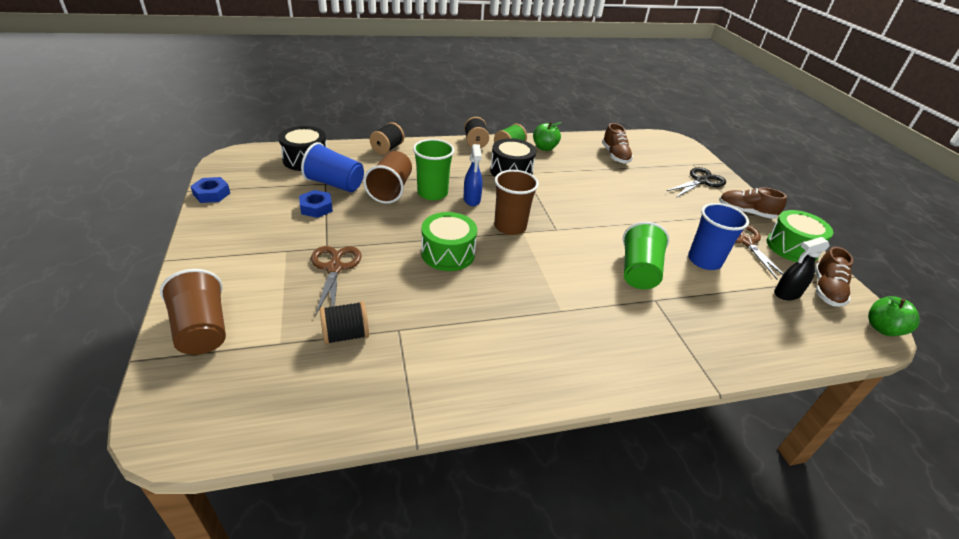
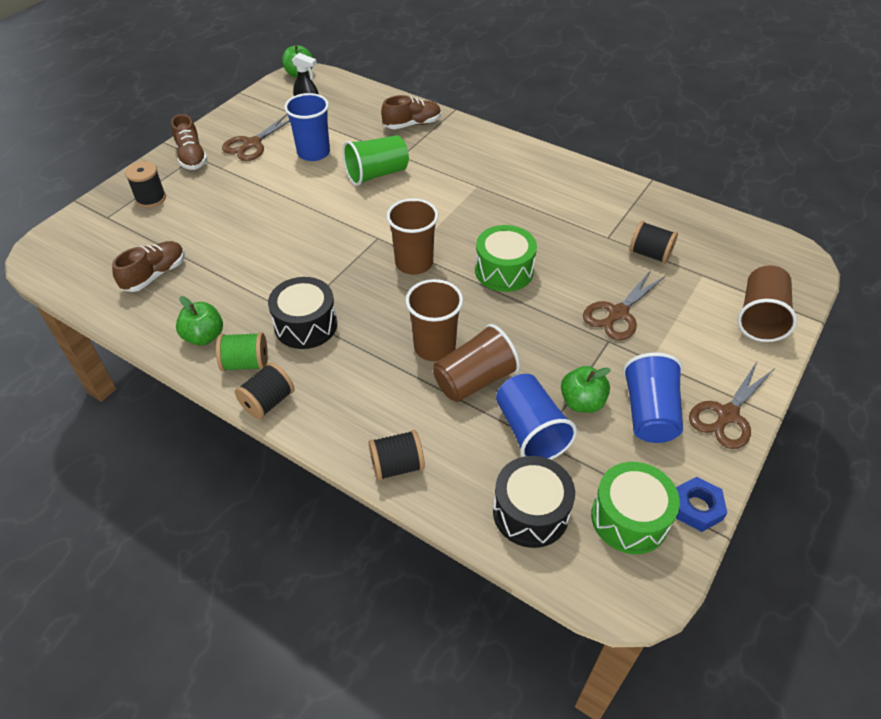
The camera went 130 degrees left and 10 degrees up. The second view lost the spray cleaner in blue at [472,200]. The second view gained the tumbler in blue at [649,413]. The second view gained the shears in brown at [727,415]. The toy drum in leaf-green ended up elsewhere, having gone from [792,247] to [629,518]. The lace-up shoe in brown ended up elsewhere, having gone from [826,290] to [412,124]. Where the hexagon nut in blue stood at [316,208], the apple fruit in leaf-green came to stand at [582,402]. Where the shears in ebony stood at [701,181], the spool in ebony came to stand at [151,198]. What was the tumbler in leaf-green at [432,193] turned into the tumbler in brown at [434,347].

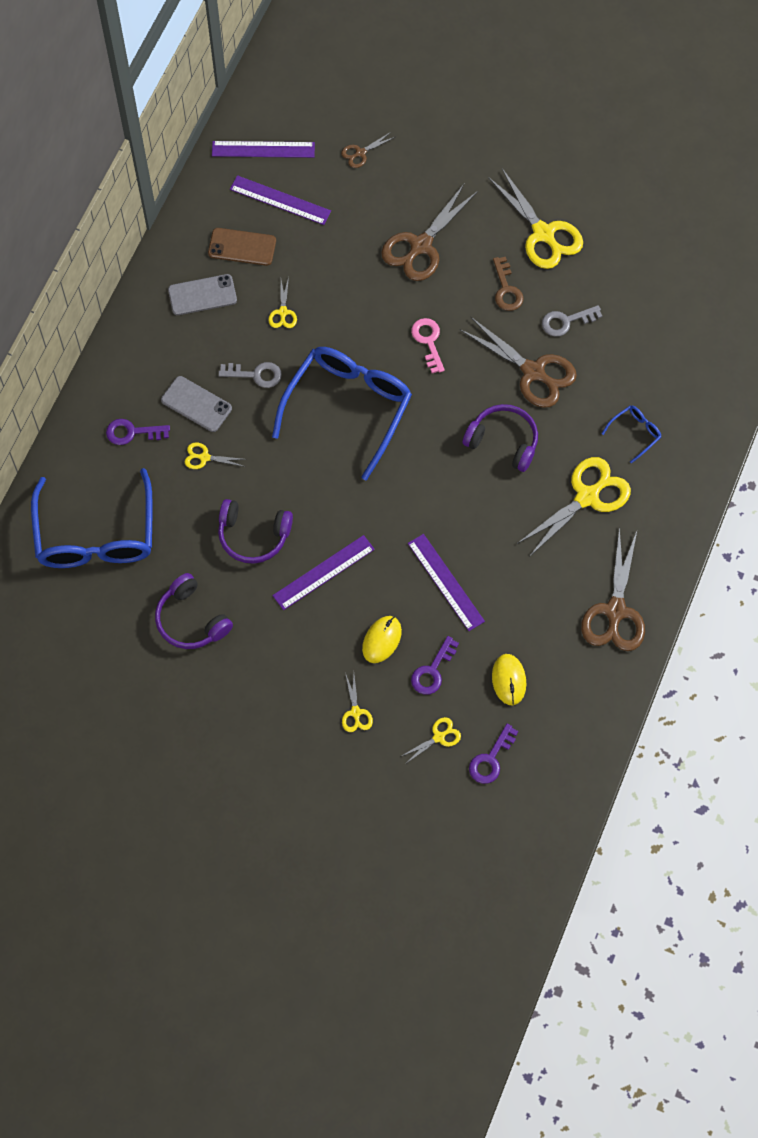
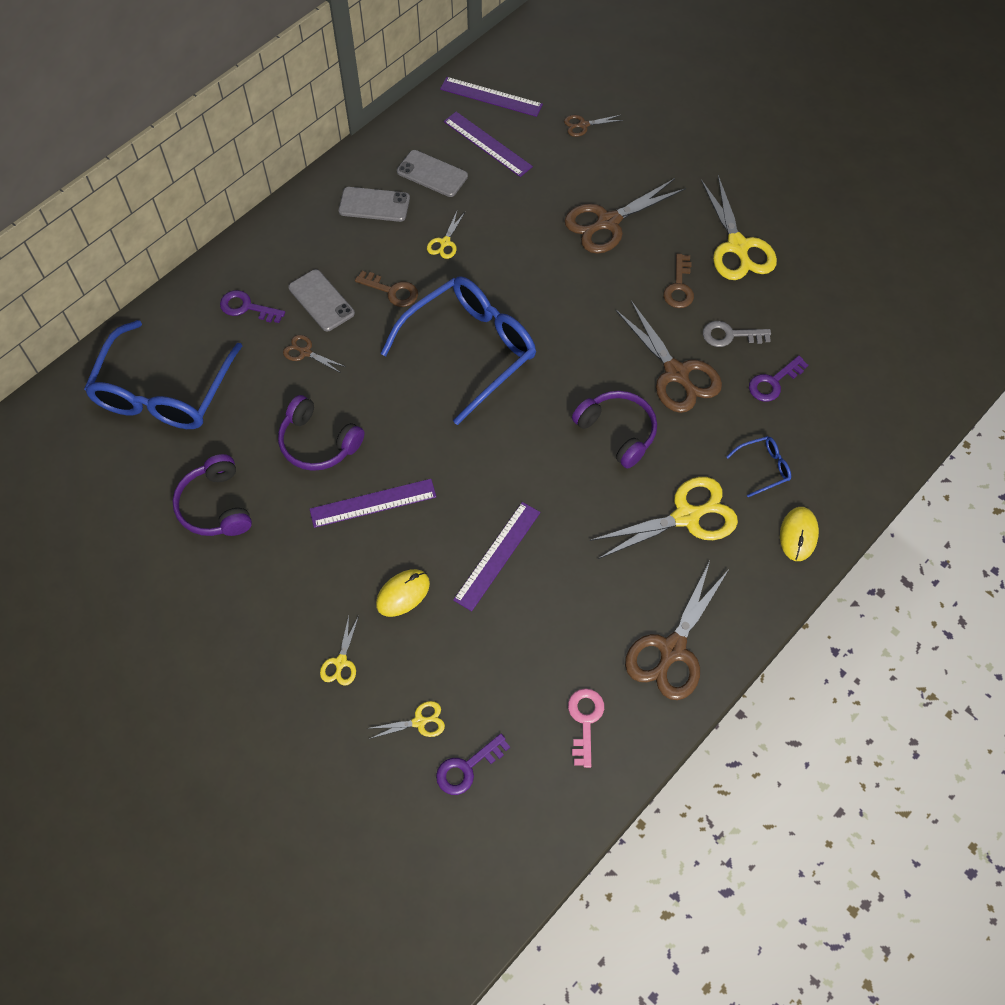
The camera went 20 degrees right and 5 degrees down. The key in rosy ended up elsewhere, having gone from [428,341] to [585,721]. The key in royal purple ended up elsewhere, having gone from [432,671] to [773,382]. The computer mouse in golden ended up elsewhere, having gone from [509,680] to [798,535]. What was the shears in golden at [204,457] turned into the shears in brown at [305,352]. What was the mobile phone in brown at [242,247] turned into the mobile phone in gray at [432,174]. What was the key in gray at [255,374] turned into the key in brown at [392,291]. The ruler in royal purple at [446,582] ended up facing another way, 45 degrees clockwise from before.

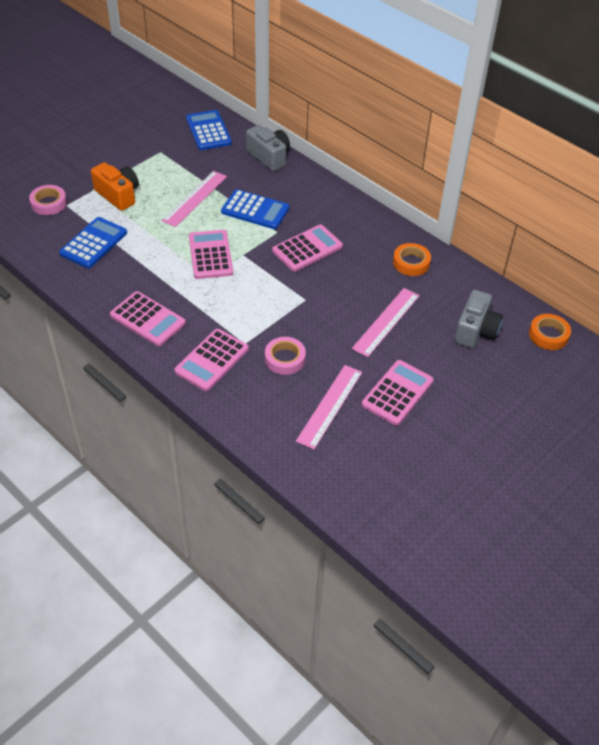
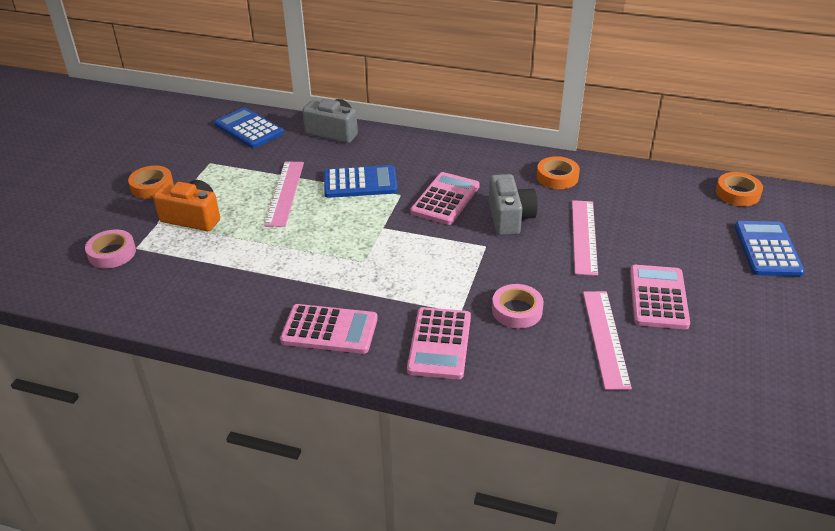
The camera went 25 degrees left and 10 degrees down. The second view lost the pocket calculator in rosy at [210,255]. The second view gained the tape in bright orange at [152,186]. The pocket calculator in blue ended up elsewhere, having gone from [94,243] to [767,249]. The compact camera in gray ended up elsewhere, having gone from [475,331] to [509,218].

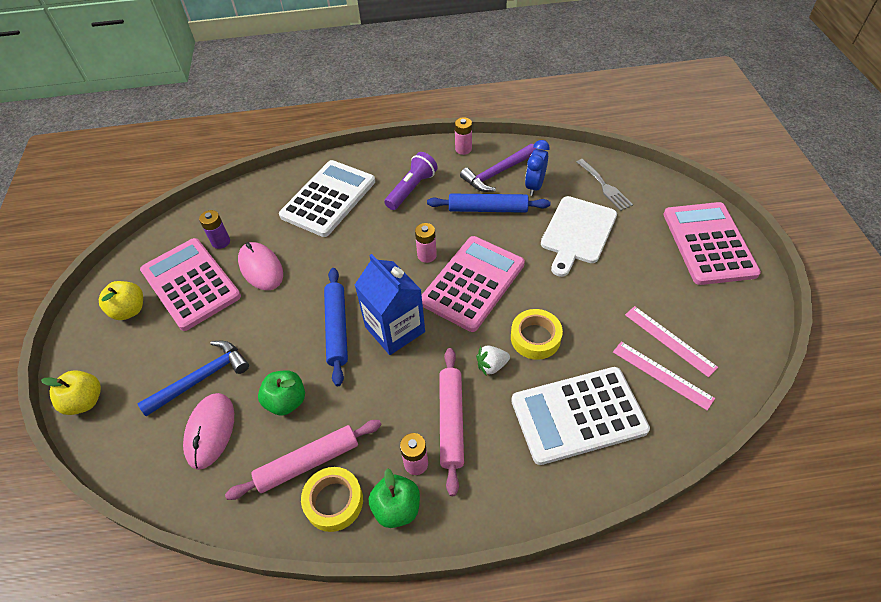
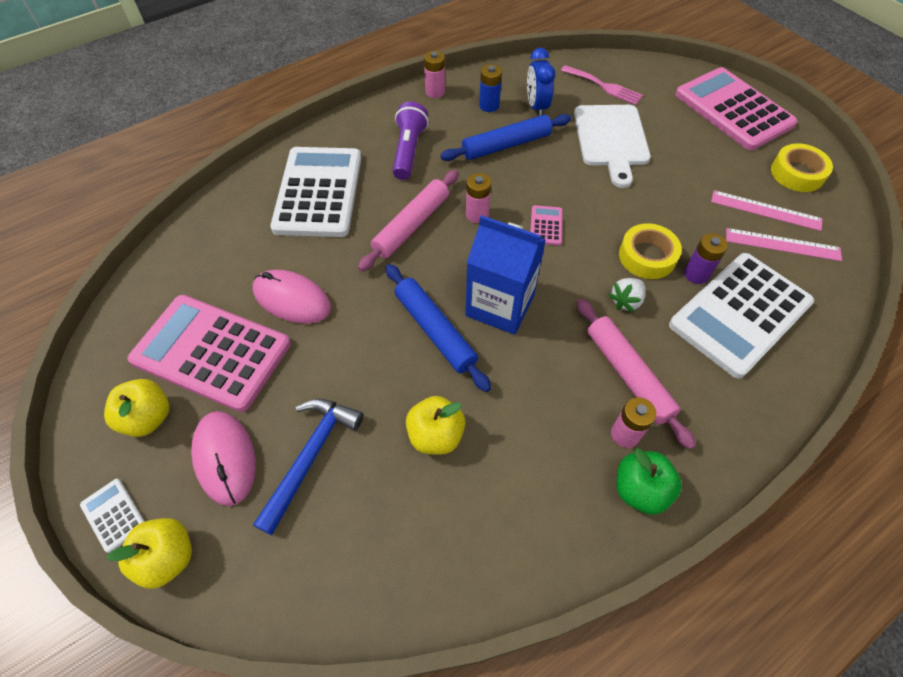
The camera went 30 degrees left and 5 degrees up. The second view gained the pocket calculator in white at [113,515]. The computer mouse in rosy ended up elsewhere, having gone from [210,431] to [225,458]. The power cell in royal purple ended up elsewhere, having gone from [221,242] to [696,274]. The rolling pin in rosy ended up elsewhere, having gone from [308,462] to [411,225]. The tape in golden ended up elsewhere, having gone from [334,501] to [797,173]. Where the hammer in royal purple stood at [497,173], the power cell in blue came to stand at [489,106]. What was the apple fruit in leaf-green at [286,401] turned into the apple fruit in golden at [435,435]. What was the fork in gray at [604,186] turned into the fork in rosy at [604,86]. The size of the pocket calculator in rosy at [472,283] changed by a factor of 0.40.

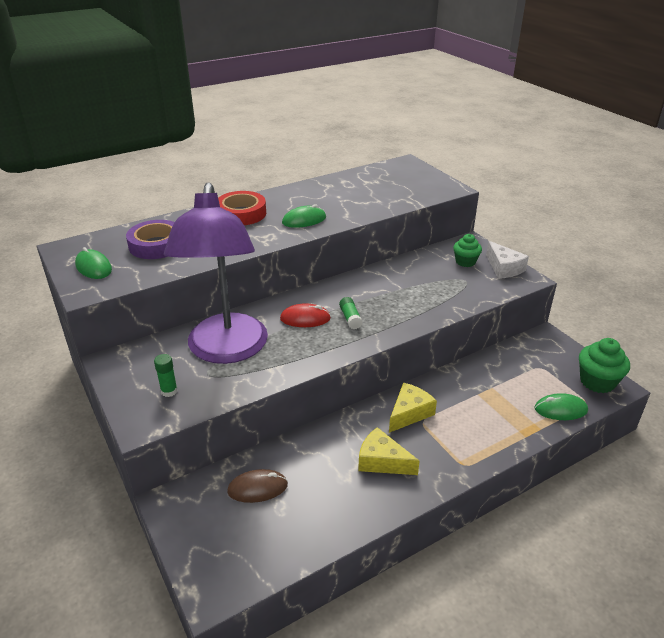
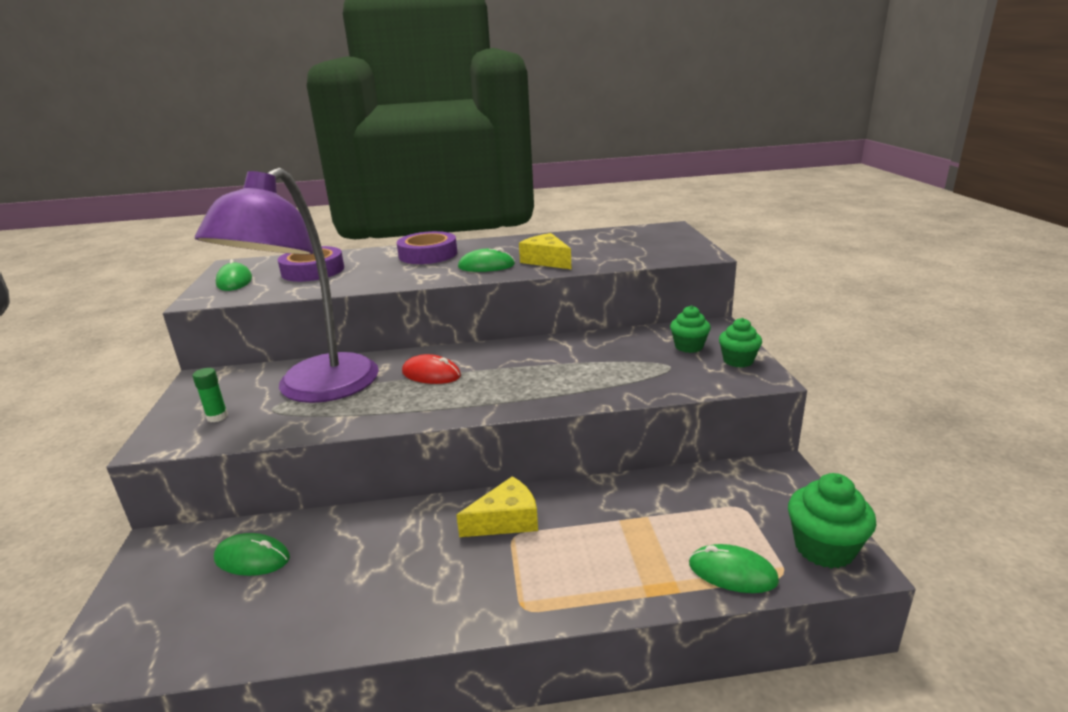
The camera went 25 degrees right and 10 degrees down. The second view lost the glue in leaf-green at [350,318]. The cheese in golden ended up elsewhere, having gone from [382,461] to [546,261]. Where the cheese in white stood at [504,268], the muffin in leaf-green came to stand at [738,361]. What was the tape in red at [241,213] turned into the tape in royal purple at [428,254]. What was the computer mouse in brown at [257,488] turned into the computer mouse in leaf-green at [252,558].

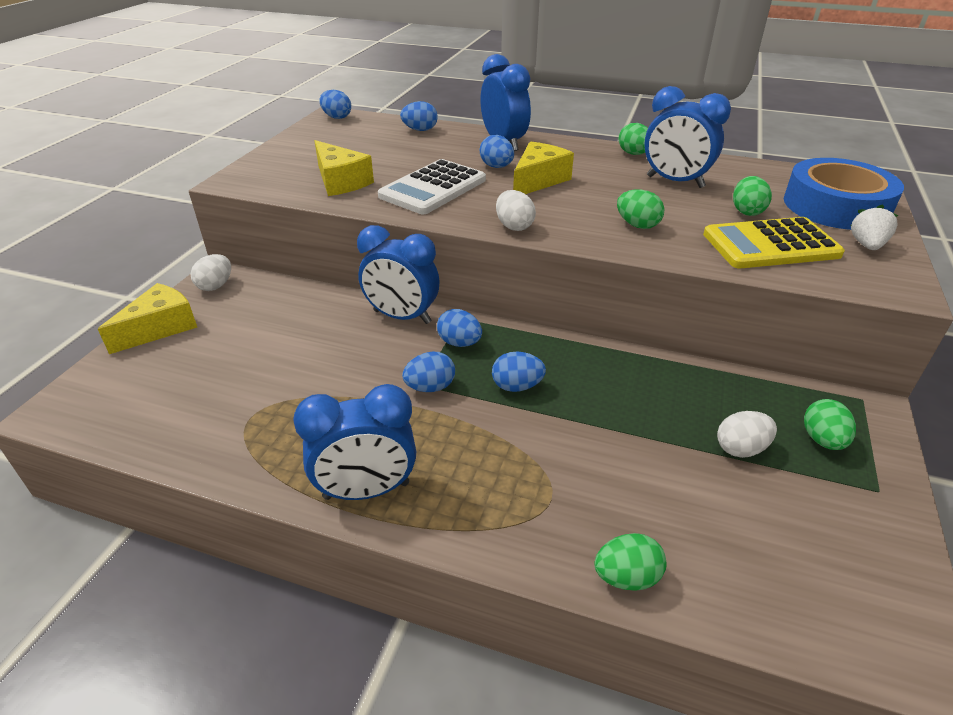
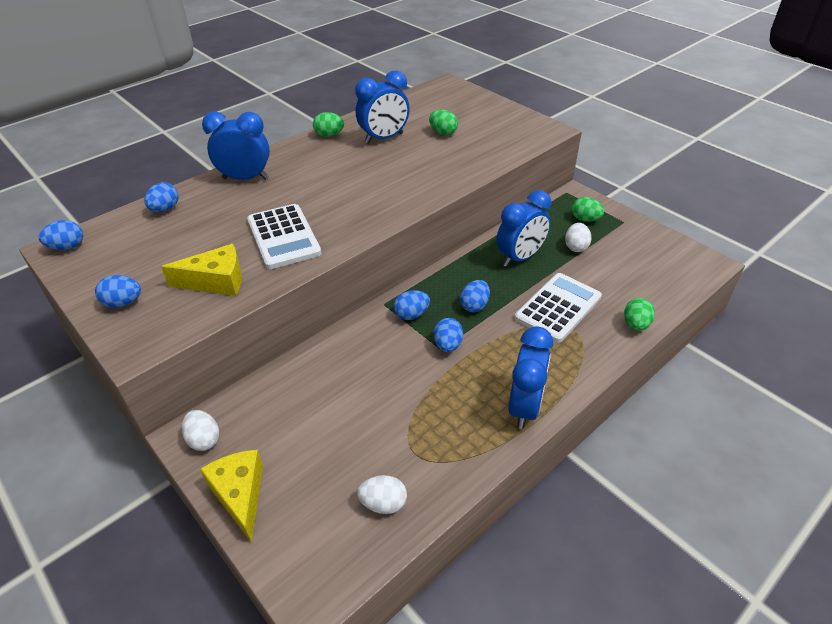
The camera went 60 degrees left and 5 degrees up. The second view lost the cheese in golden at [538,180]. The second view lost the egg in leaf-green at [637,225]. The second view lost the pocket calculator in golden at [770,245]. The second view lost the tape in blue at [836,206]. The second view lost the toy strawberry in white at [867,245]. The second view gained the pocket calculator in white at [558,308]. The bedside clock in blue ended up elsewhere, having gone from [402,317] to [520,257]. The egg in blue ended up elsewhere, having gone from [496,167] to [123,303]. The egg in white ended up elsewhere, having gone from [514,226] to [383,503].

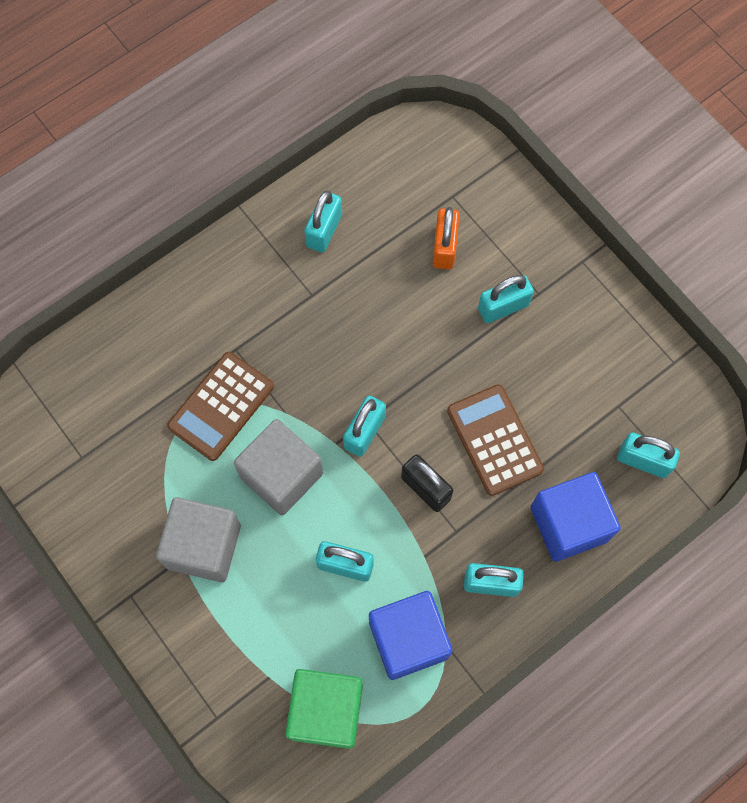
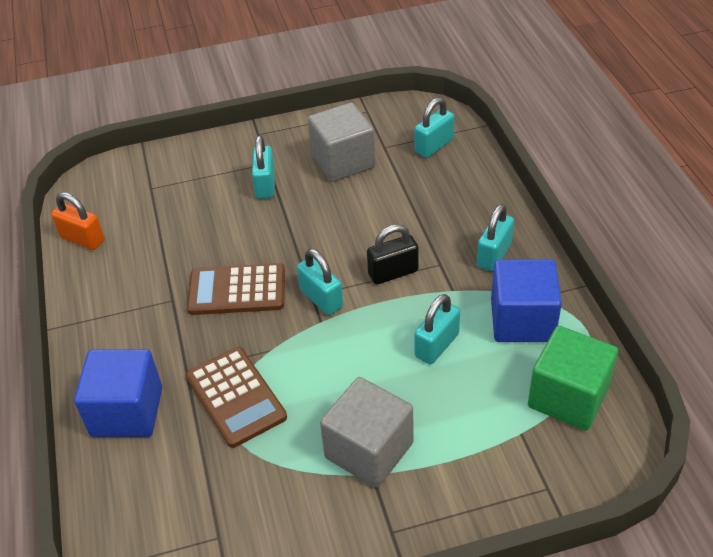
The camera went 65 degrees left and 25 degrees down. The second view lost the lock in teal at [324,230]. The block in gray ended up elsewhere, having gone from [281,475] to [343,161]. The lock in bright orange ended up elsewhere, having gone from [444,247] to [82,239]. The pocket calculator in brown ended up elsewhere, having gone from [494,440] to [237,290]. The block in blue ended up elsewhere, having gone from [569,524] to [127,412].

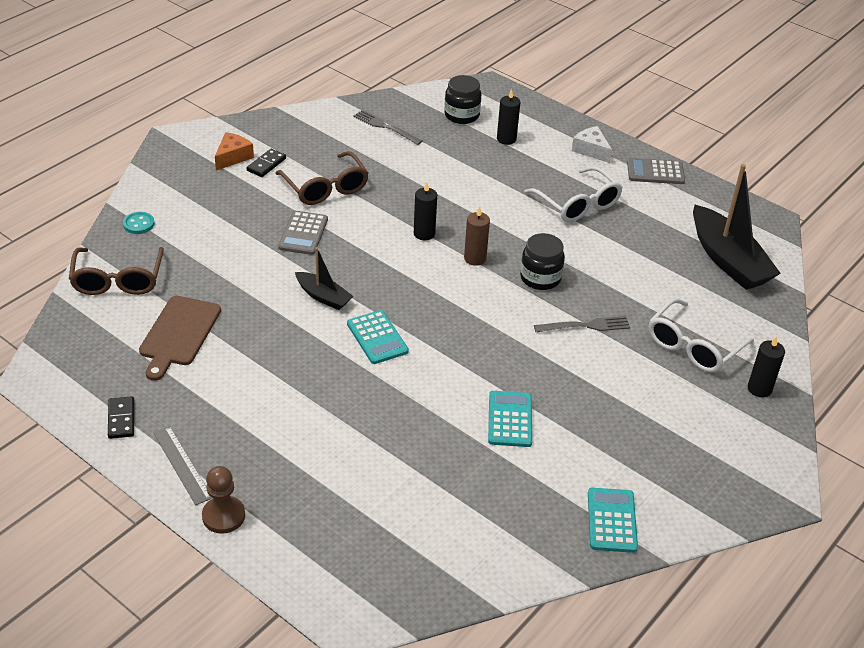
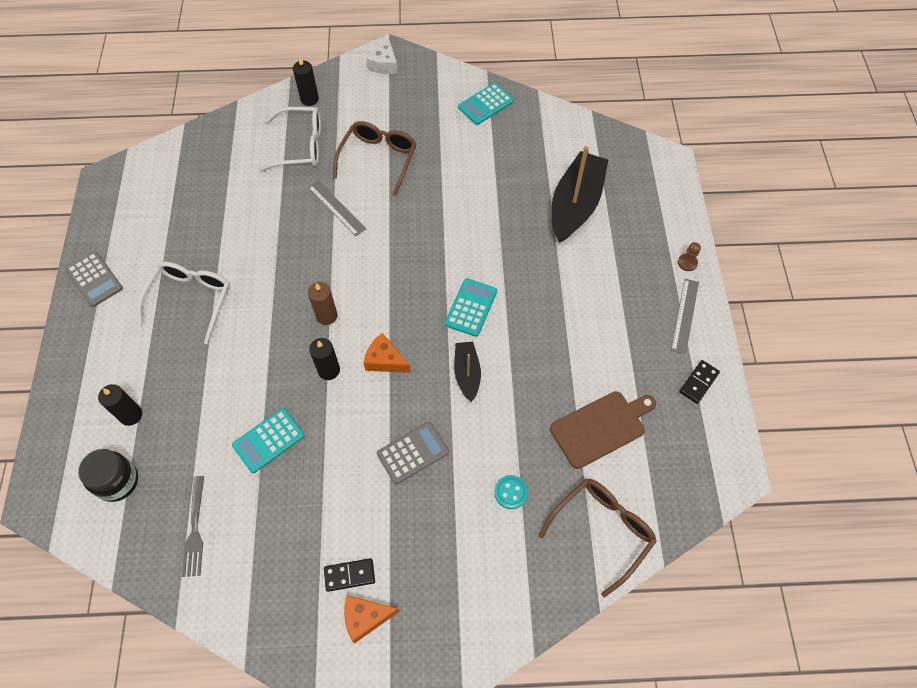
The camera went 130 degrees left and 20 degrees up. The second view lost the preserve jar in ebony at [540,278]. The second view gained the cheese in bright orange at [385,360]. The shirt button in teal ended up elsewhere, having gone from [139,224] to [511,492]. The eyeglasses in brown ended up elsewhere, having gone from [325,187] to [378,159]. The pocket calculator in teal ended up elsewhere, having gone from [510,419] to [268,440]. The cheese in white ended up elsewhere, having gone from [591,150] to [384,64]. The sailboat in ebony ended up elsewhere, having gone from [728,260] to [575,204]. Where the fork in gray stood at [585,326], the ruler in gray came to stand at [336,208]. The size of the chess pawn in brown at [223,516] changed by a factor of 0.62.

